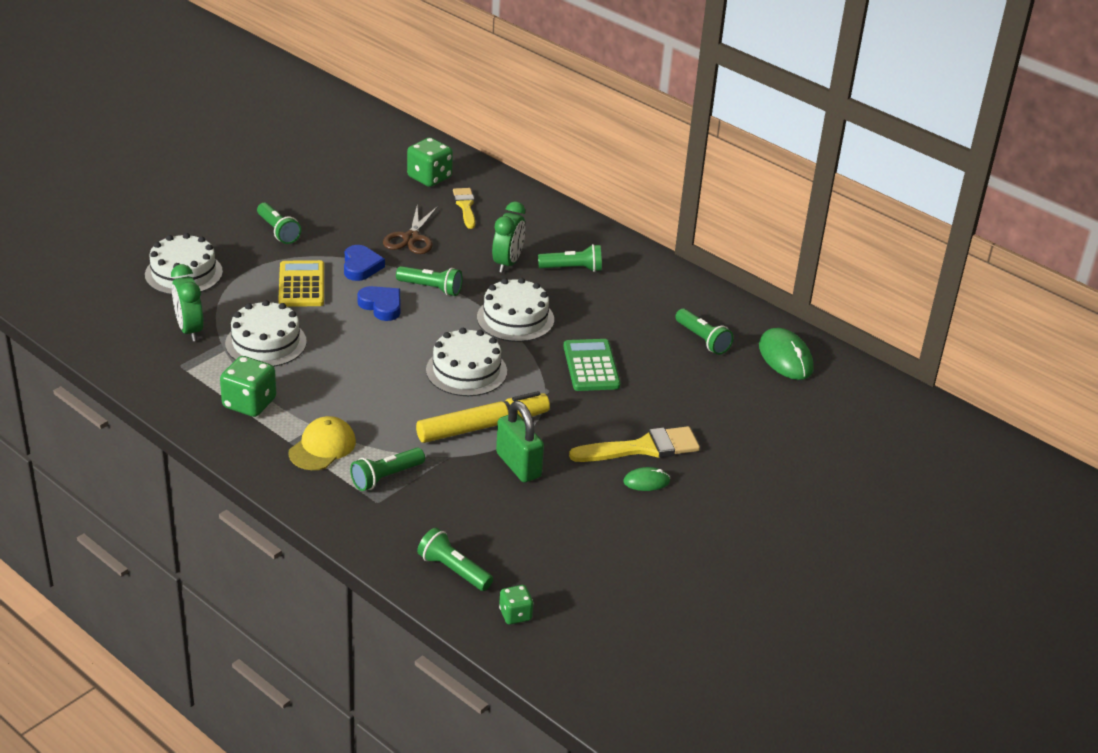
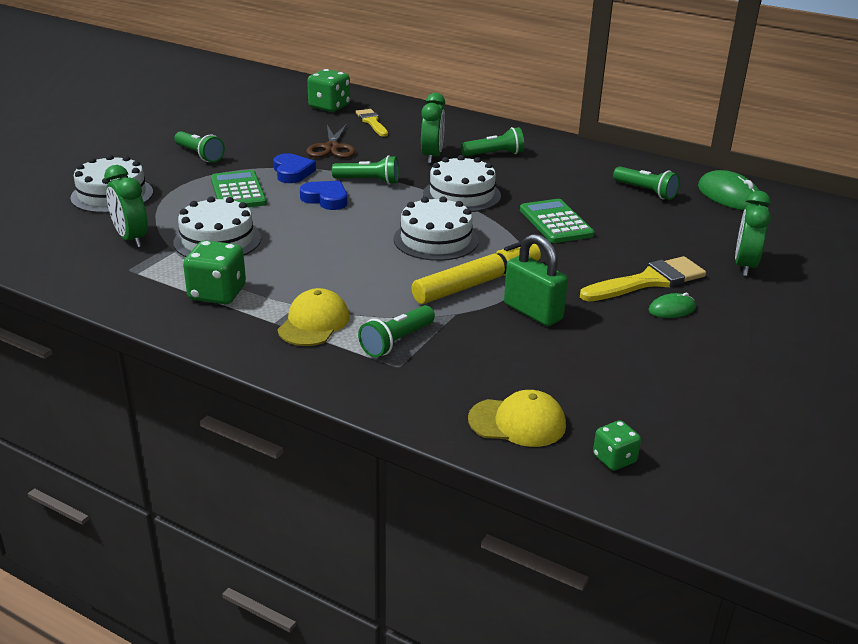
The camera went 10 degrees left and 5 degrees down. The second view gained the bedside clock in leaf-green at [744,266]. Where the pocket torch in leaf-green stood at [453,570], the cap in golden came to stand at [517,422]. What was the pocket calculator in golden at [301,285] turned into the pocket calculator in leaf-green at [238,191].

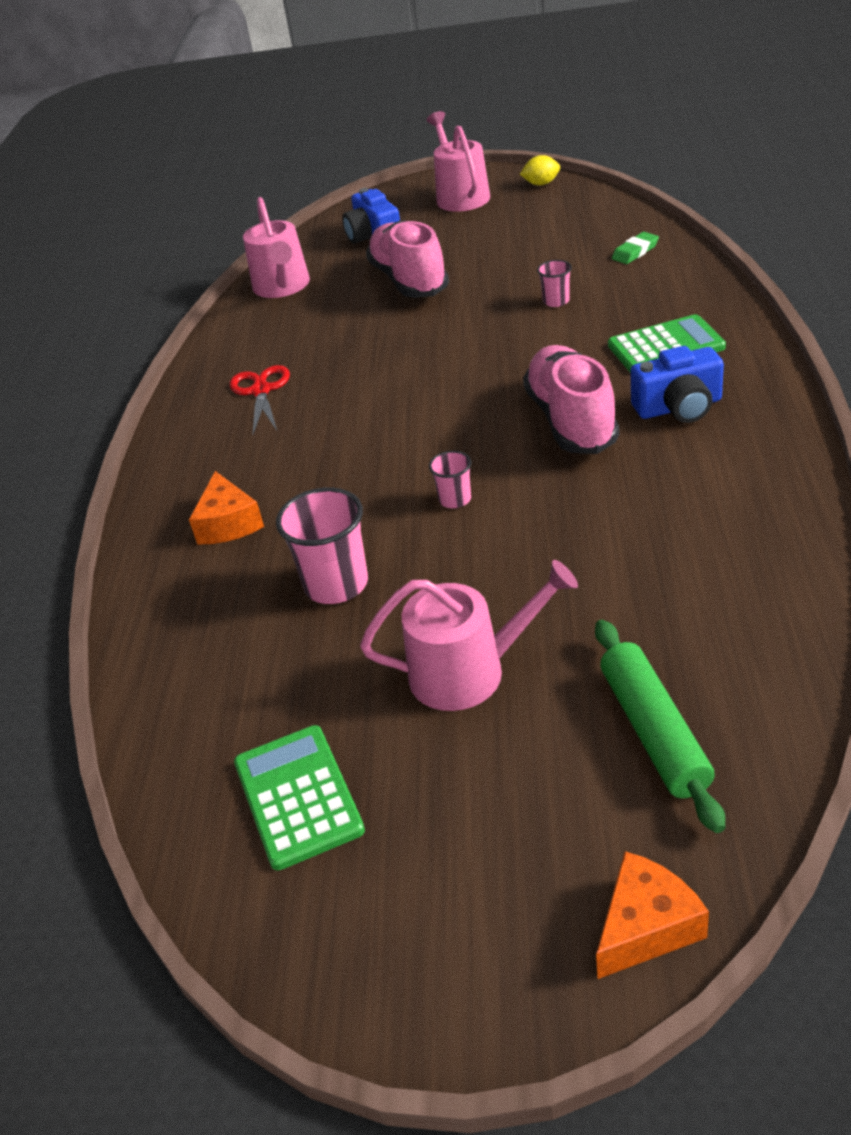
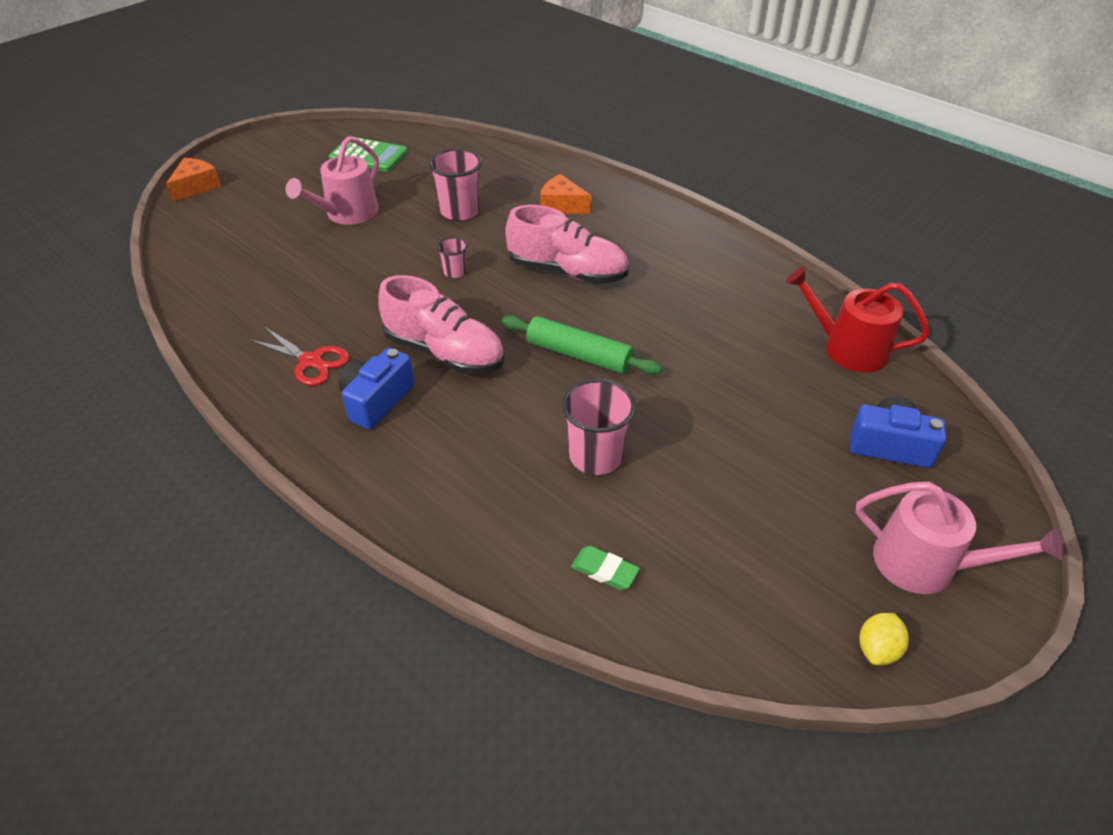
The camera went 125 degrees right and 5 degrees up. The second view lost the pocket calculator in leaf-green at [665,346]. The shears in red ended up elsewhere, having gone from [261,391] to [311,361]. The lace-up shoe in rosy ended up elsewhere, having gone from [409,280] to [567,272]. The rolling pin in leaf-green ended up elsewhere, having gone from [654,731] to [579,355]. What was the watering can in rosy at [282,287] turned into the watering can in red at [848,348]. The cheese in bright orange at [646,926] ended up facing another way, 150 degrees counterclockwise from before. The eraser in leaf-green at [635,252] ended up facing another way, 60 degrees counterclockwise from before. The size of the tumbler in rosy at [556,301] changed by a factor of 1.88.

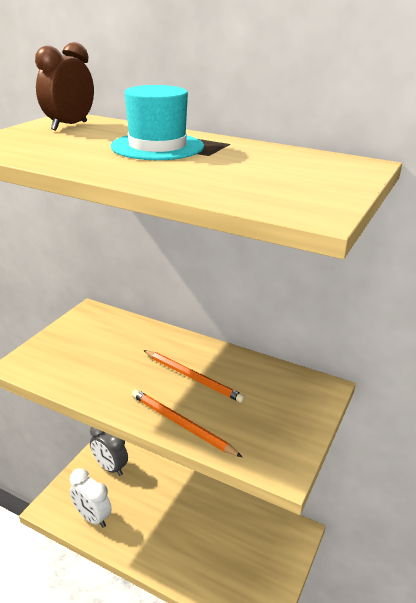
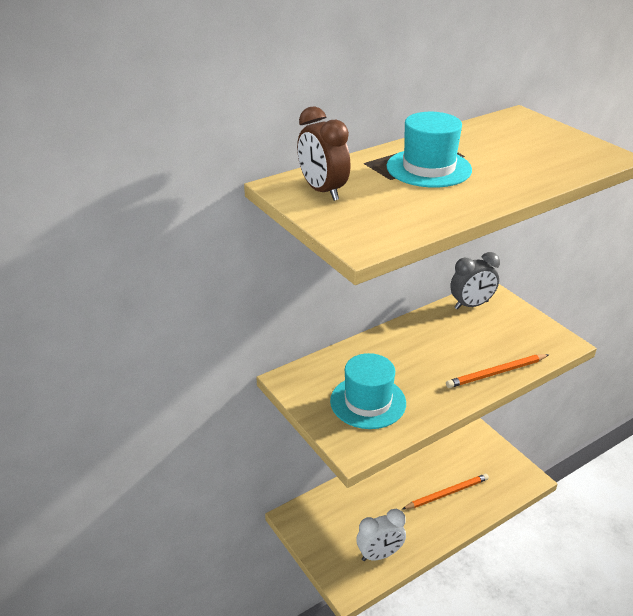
The camera went 60 degrees left and 5 degrees up. The second view gained the tall hat in teal at [368,402]. The bedside clock in gray ended up elsewhere, having gone from [110,467] to [471,305]. The pencil in bright orange ended up elsewhere, having gone from [192,377] to [446,493].

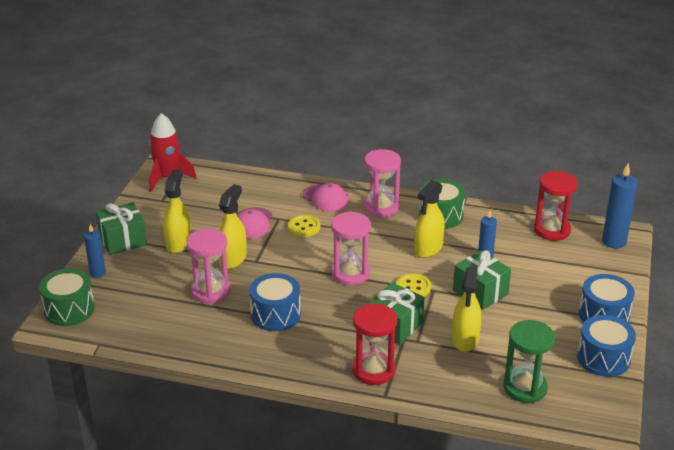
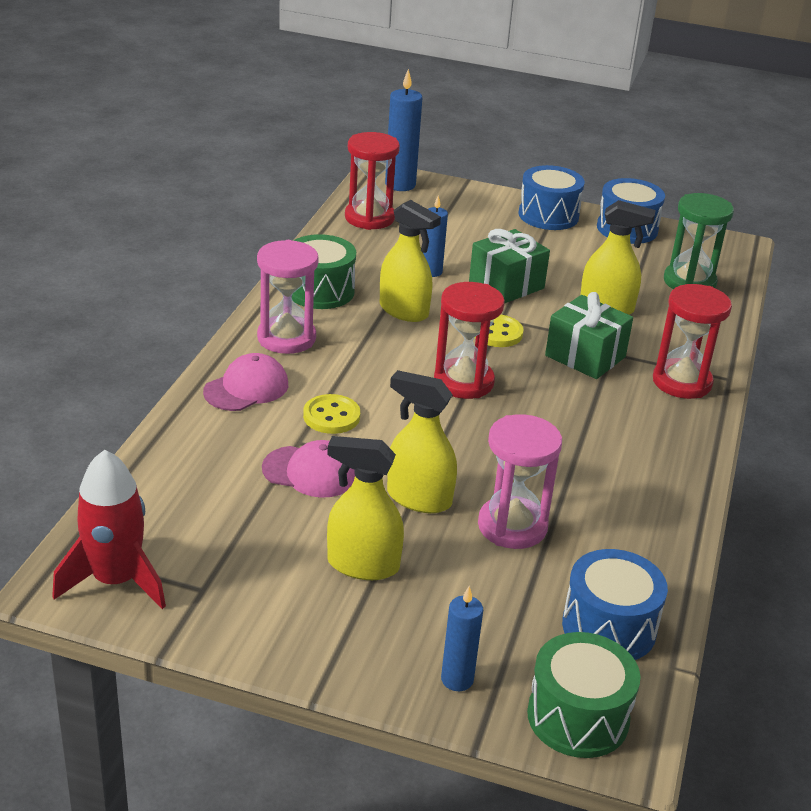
The camera went 90 degrees left and 0 degrees up. The second view lost the wrapped gift in leaf-green at [123,240]. The toy drum in blue ended up elsewhere, having gone from [275,314] to [609,627]. What was the sandglass in rosy at [350,274] turned into the sandglass in red at [463,382].

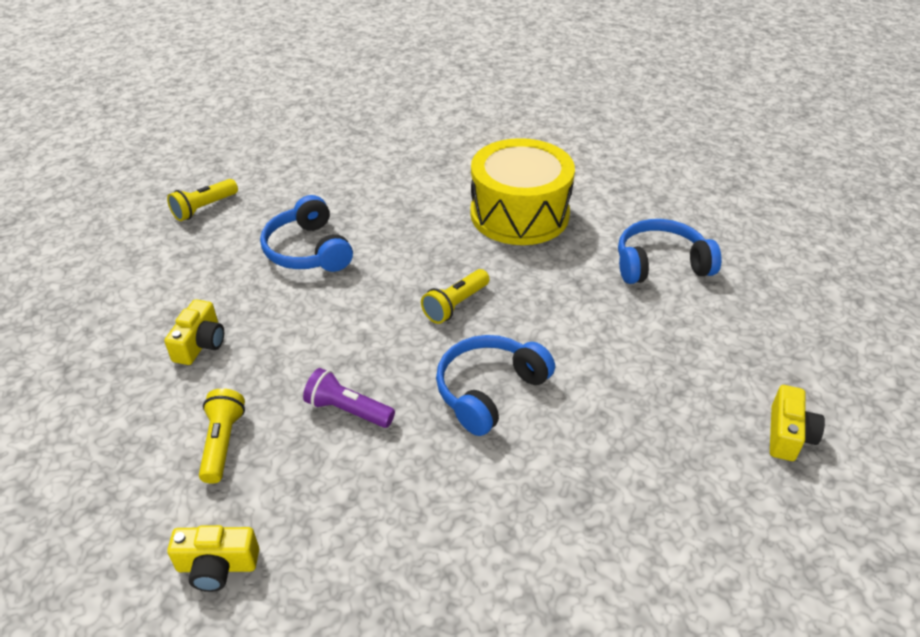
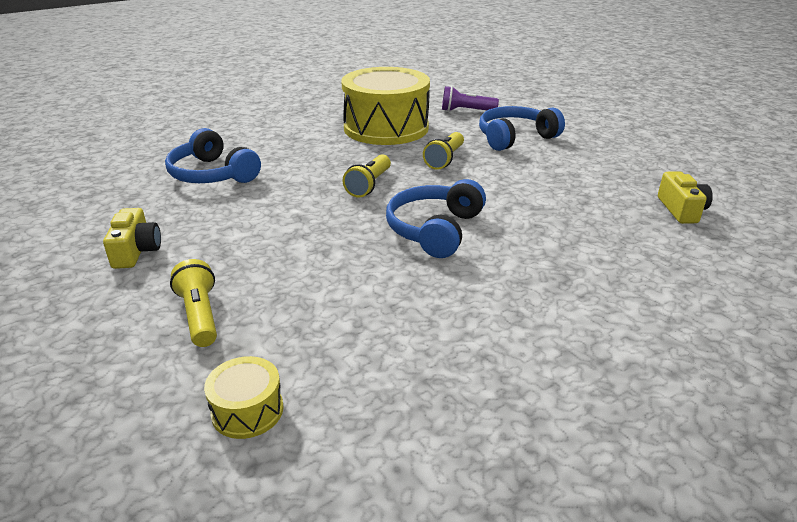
The camera went 20 degrees left and 10 degrees down. The pocket torch in golden ended up elsewhere, having gone from [204,208] to [445,159]. The pocket torch in royal purple ended up elsewhere, having gone from [348,410] to [466,111]. Where the compact camera in golden stood at [217,566], the toy drum in golden came to stand at [247,410].

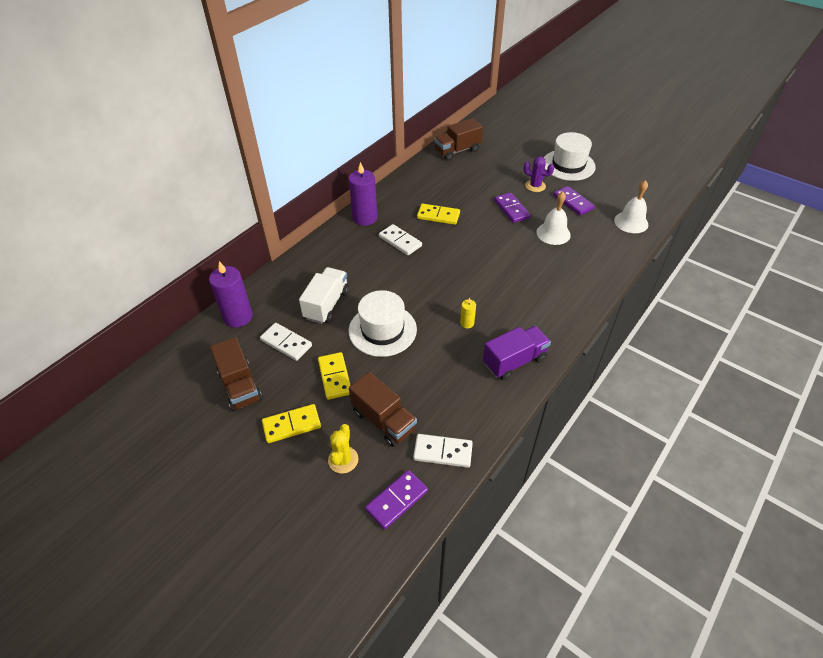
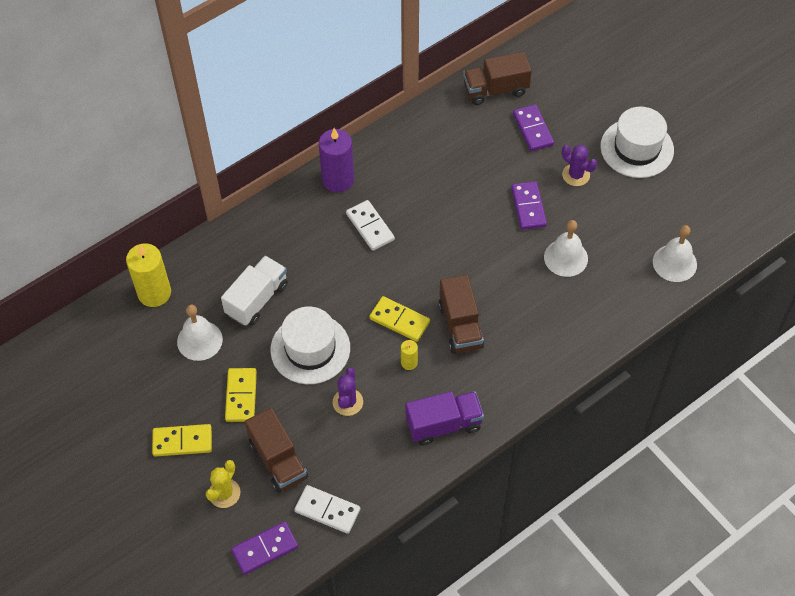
The camera went 15 degrees right and 10 degrees up. The second view gained the cactus in royal purple at [348,402]. The toy truck in brown ended up elsewhere, having gone from [240,386] to [460,326]. The domino in golden ended up elsewhere, having gone from [438,216] to [399,320]. The domino in royal purple ended up elsewhere, having gone from [573,202] to [532,129]. Where the domino in white stood at [286,343], the bell in white came to stand at [199,340]. What was the wax candle in royal purple at [238,317] turned into the wax candle in golden at [154,293].

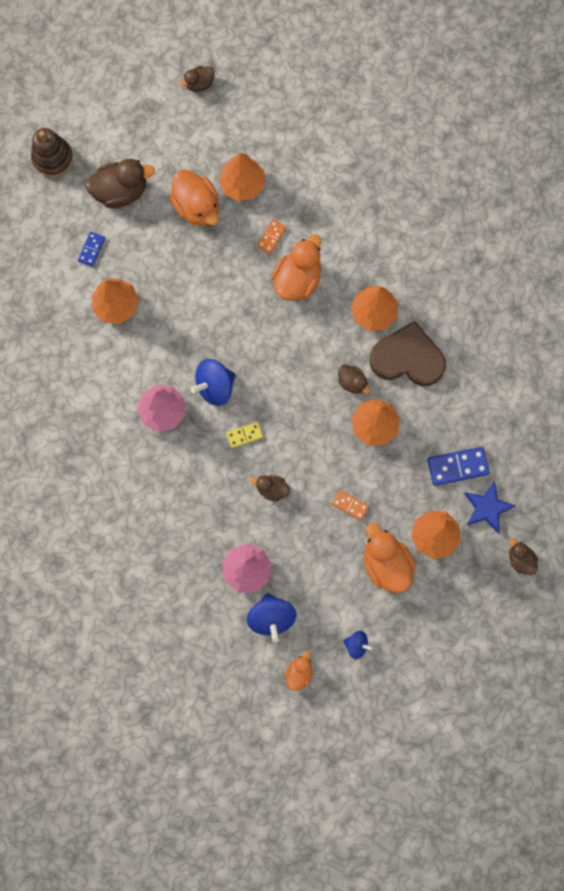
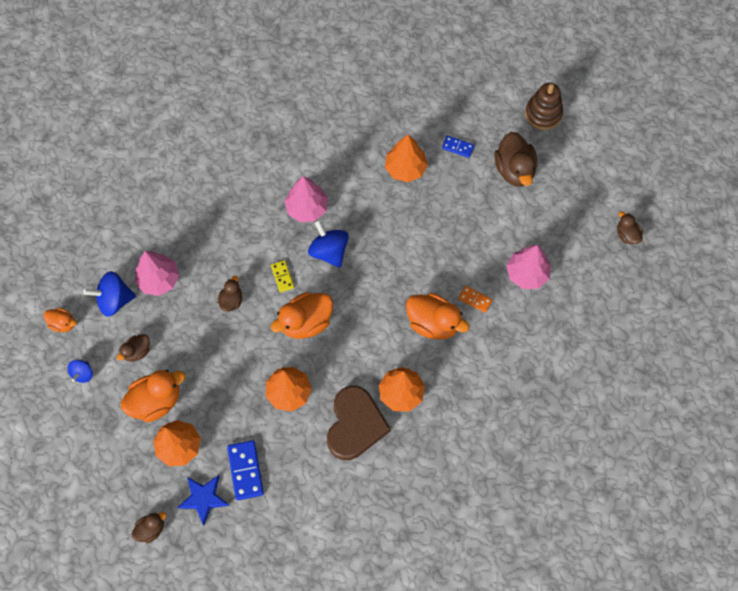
The camera went 90 degrees right and 10 degrees down. The second view lost the domino in bright orange at [350,505]. The rubber duck in bright orange ended up elsewhere, having gone from [197,207] to [306,322]. The rubber duck in brown ended up elsewhere, having gone from [352,382] to [137,351]. What was the toy tree in bright orange at [242,184] turned into the toy tree in rosy at [527,273].

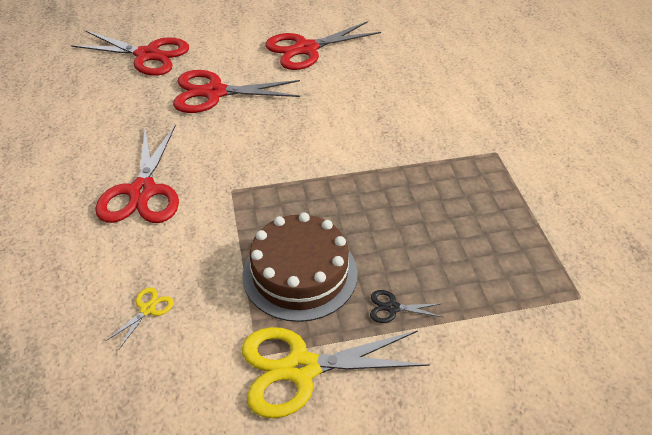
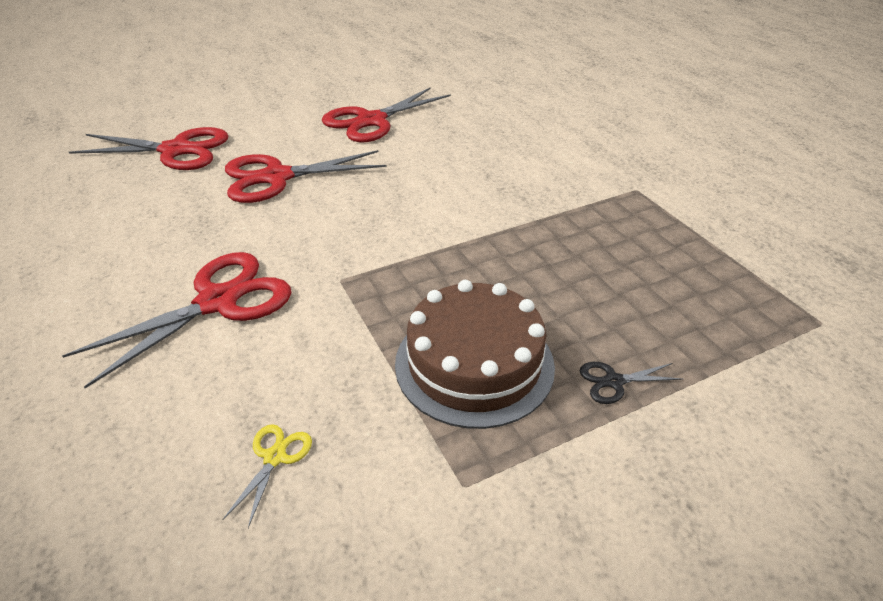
The camera went 15 degrees left and 5 degrees down. The second view lost the shears in golden at [301,368]. The shears in red at [142,191] ended up facing another way, 120 degrees counterclockwise from before.

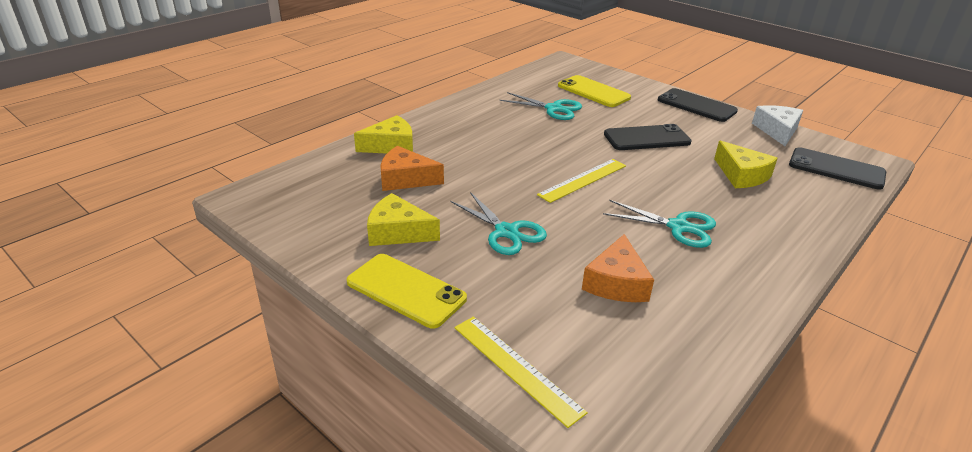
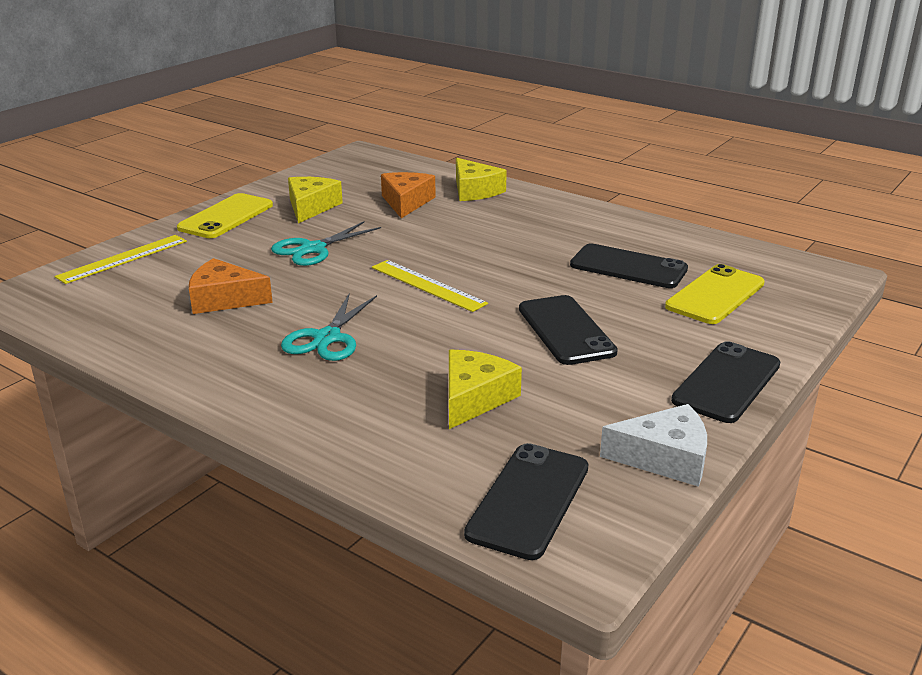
The camera went 85 degrees right and 5 degrees down. Where the shears in teal stood at [553,109], the mobile phone in ebony came to stand at [628,267]. The cheese in golden at [741,175] ended up facing another way, 150 degrees clockwise from before.

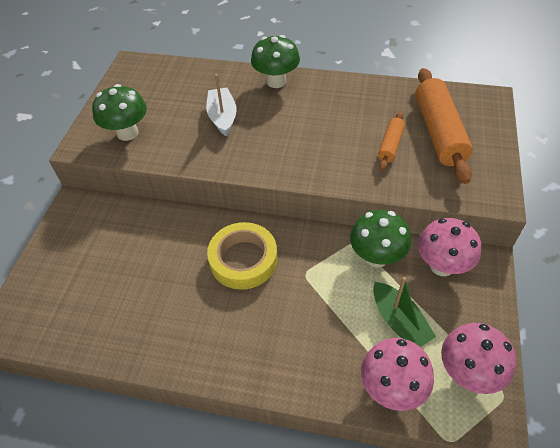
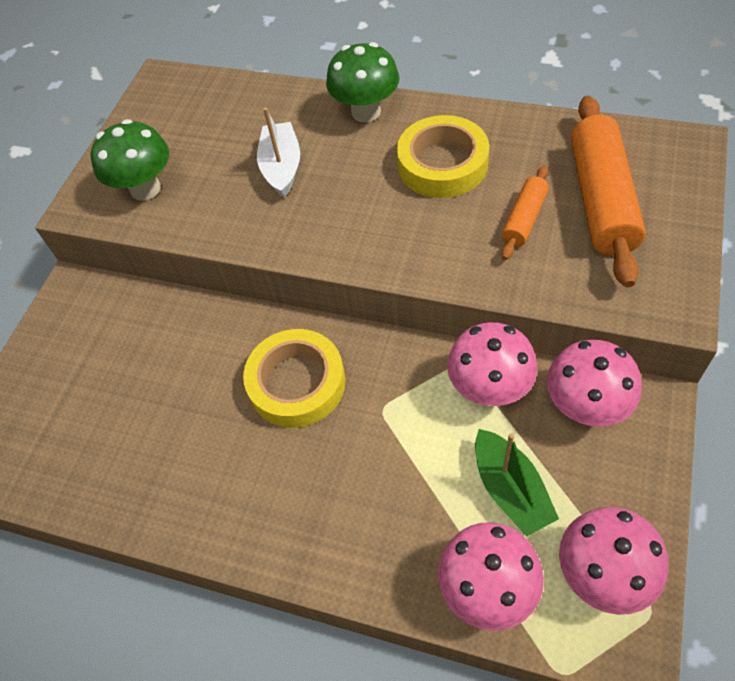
The camera went 10 degrees right and 5 degrees up. The second view gained the tape in golden at [442,164]. What was the mushroom in leaf-green at [376,257] turned into the mushroom in rosy at [489,389].

